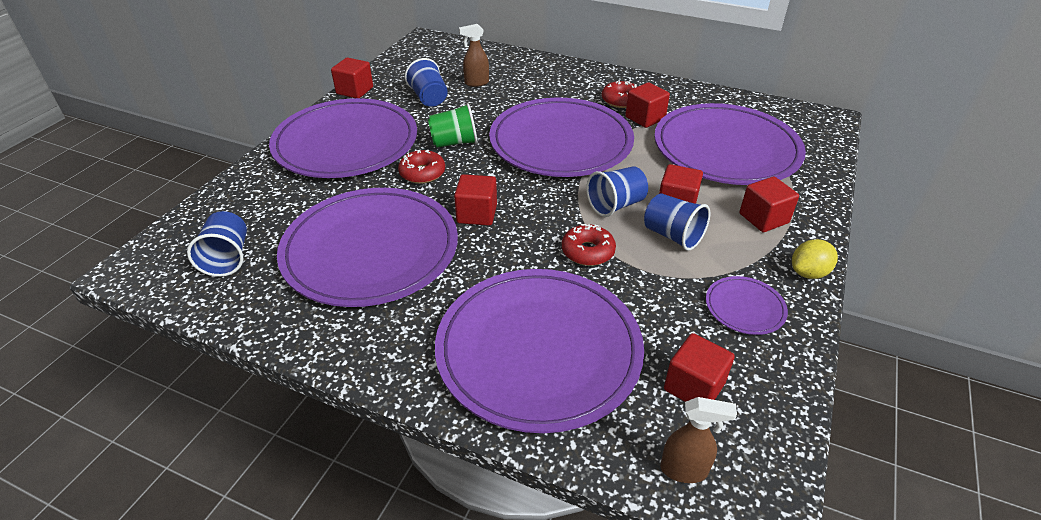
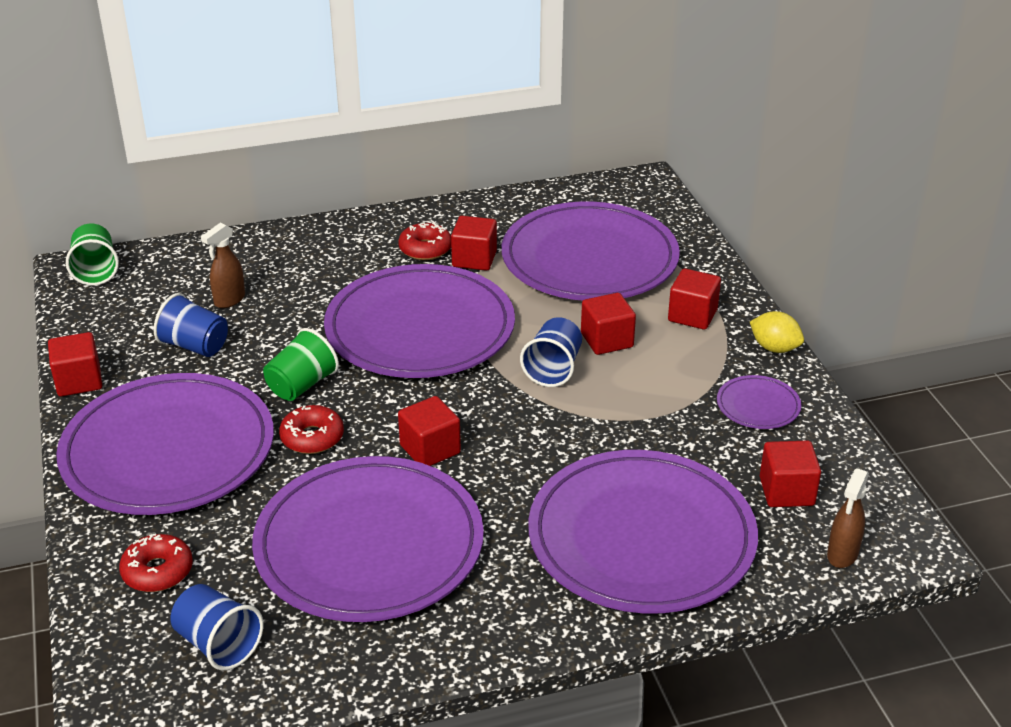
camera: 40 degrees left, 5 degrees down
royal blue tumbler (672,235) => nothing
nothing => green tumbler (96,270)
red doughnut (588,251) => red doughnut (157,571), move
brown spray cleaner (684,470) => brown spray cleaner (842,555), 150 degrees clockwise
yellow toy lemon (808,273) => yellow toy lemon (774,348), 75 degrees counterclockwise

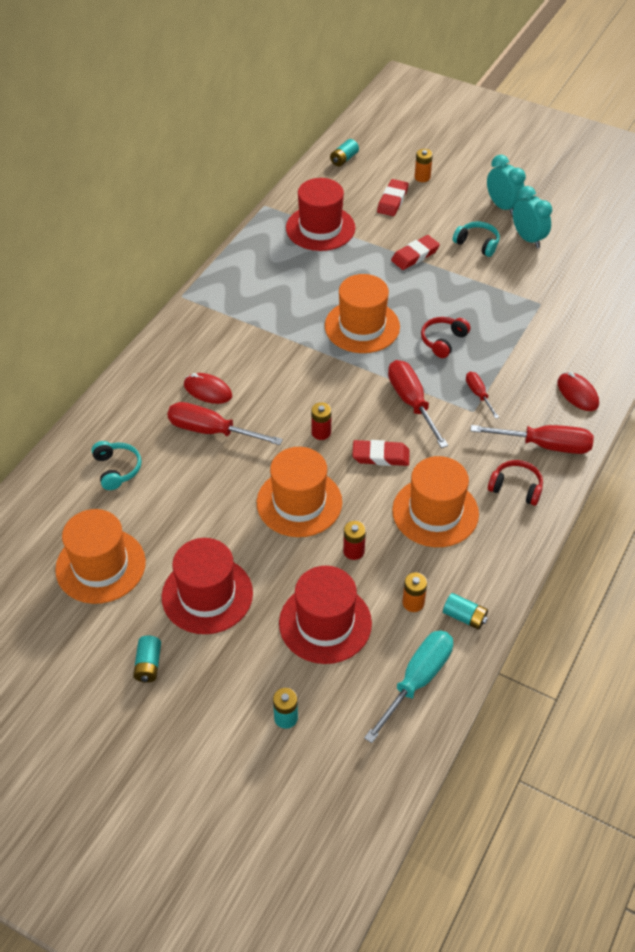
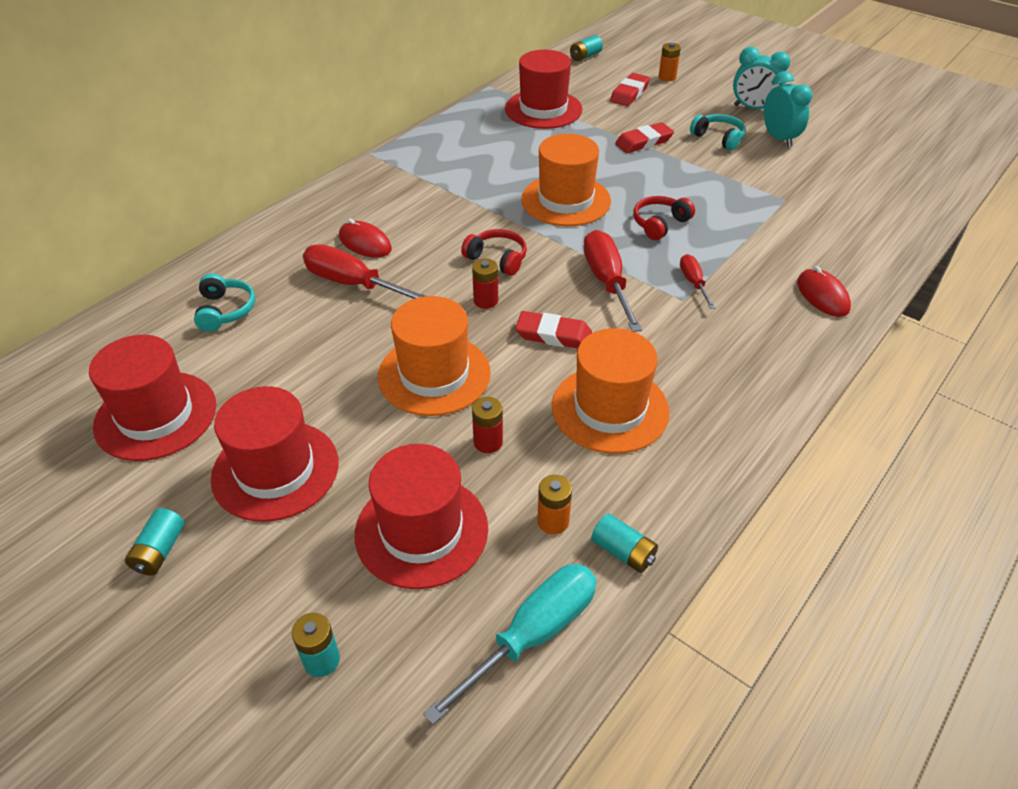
camera: 10 degrees right, 5 degrees down
red flat screwdriver (544,445) => nothing
red over-ear headphones (516,487) => red over-ear headphones (497,259), move
bright orange tall hat (100,566) => red tall hat (156,415)
turquoise clock (502,206) => turquoise clock (753,108), 135 degrees clockwise

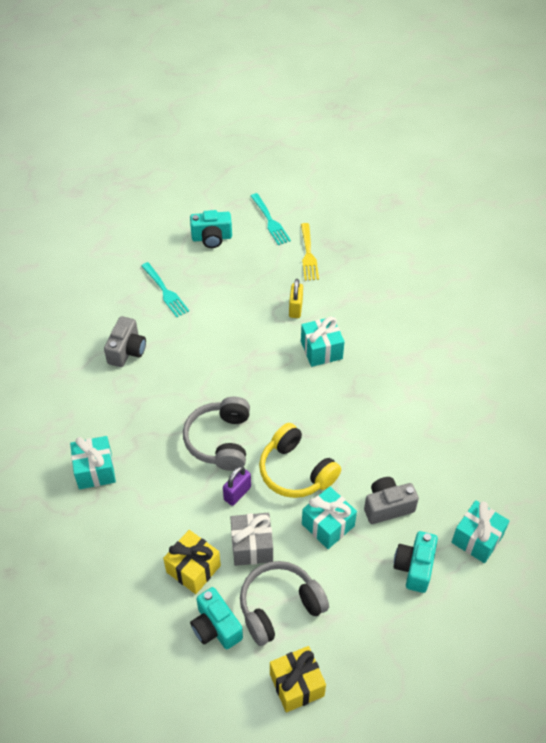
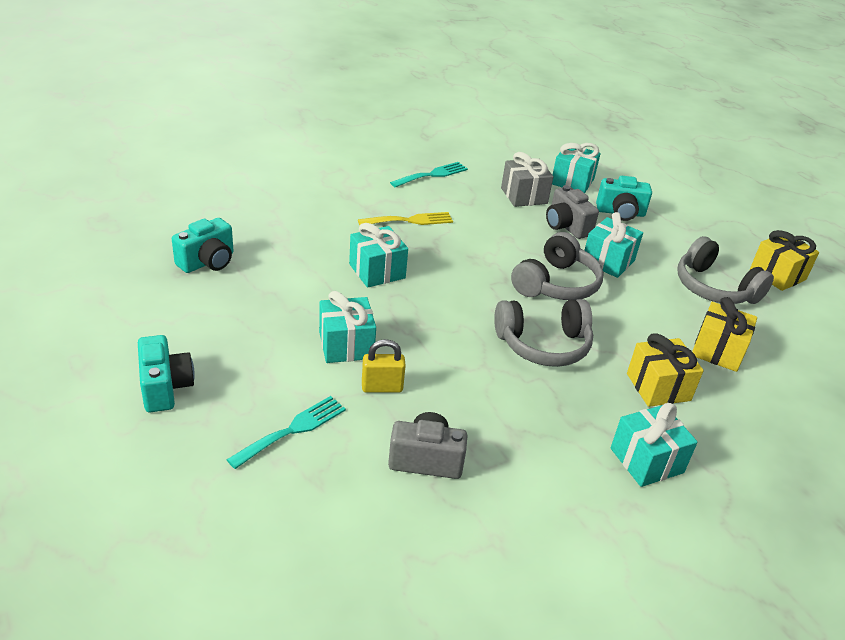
camera: 105 degrees left, 15 degrees down
violet lock (237,493) => nothing
nothing => turquoise present (346,345)
nothing => yellow present (658,387)
turquoise compact camera (216,627) => turquoise compact camera (208,262), move
grey present (252,546) => grey present (524,196), move
turquoise fork (270,221) => turquoise fork (432,175), move
yellow lock (295,308) => yellow lock (382,387), move
yellow fork (308,255) => yellow fork (410,220), move
yellow over-ear headphones (296,471) => grey over-ear headphones (556,284)

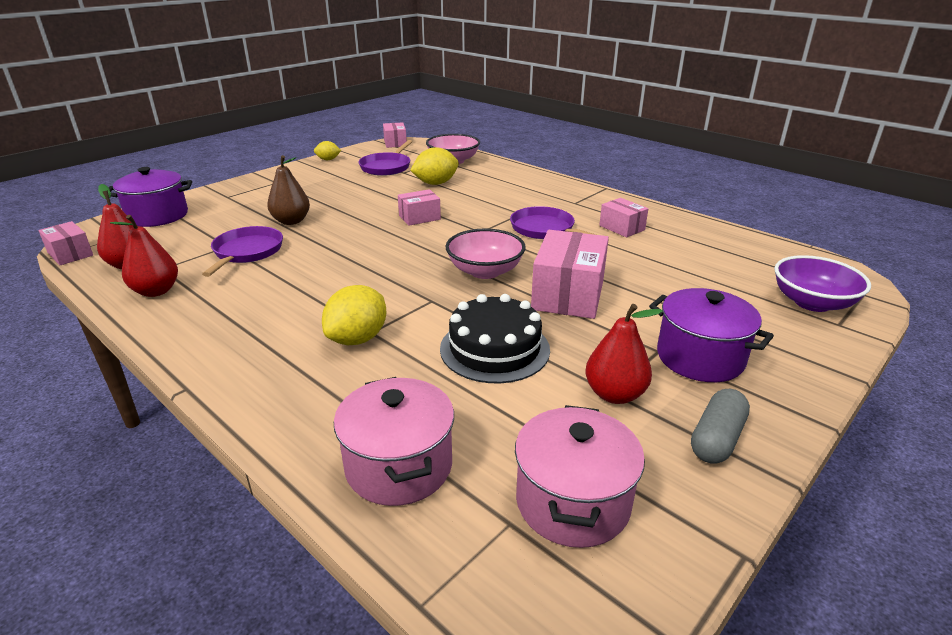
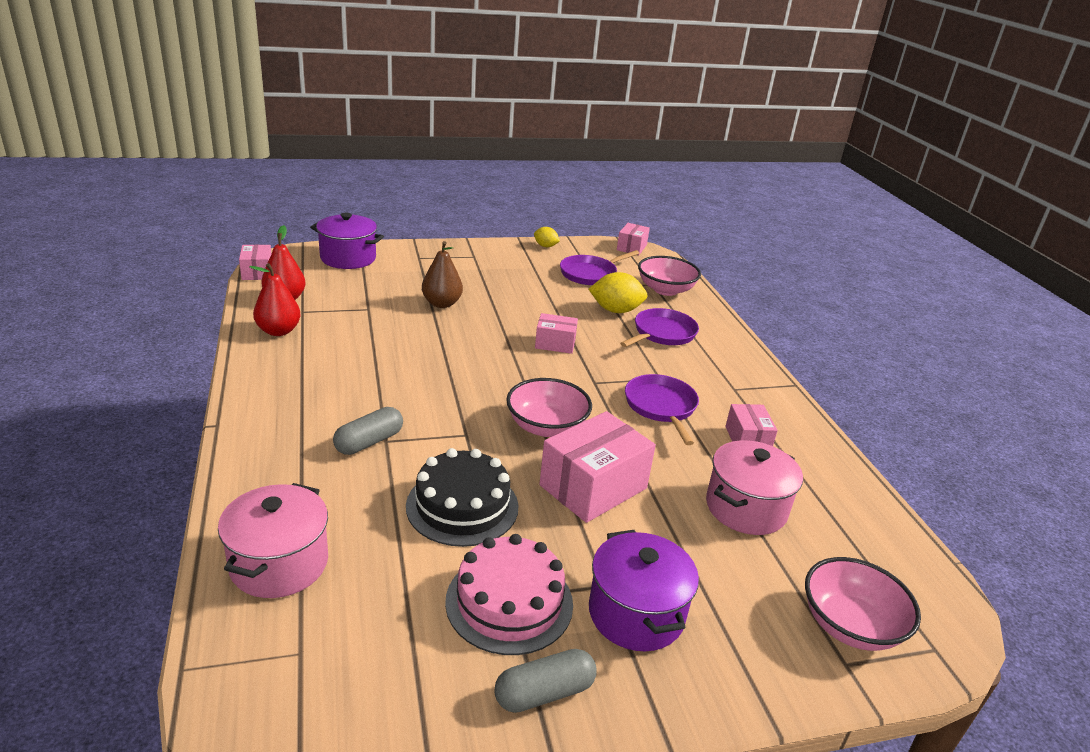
camera: 30 degrees right, 0 degrees up
violet skillet (247,252) => violet skillet (662,333), move
rose-pink cooking pot (572,502) => rose-pink cooking pot (746,508), move
yellow toy lemon (357,339) => grey pill shape (369,442)
red pear fruit (614,394) => rose-pink cake (509,602)
violet bowl (812,303) => rose-pink bowl (850,625)

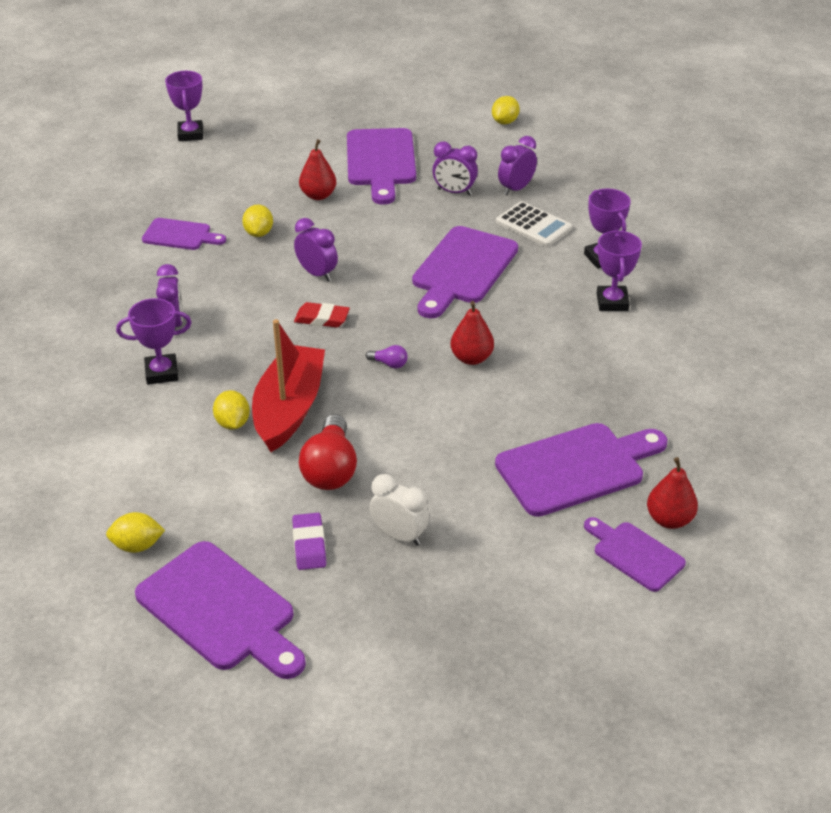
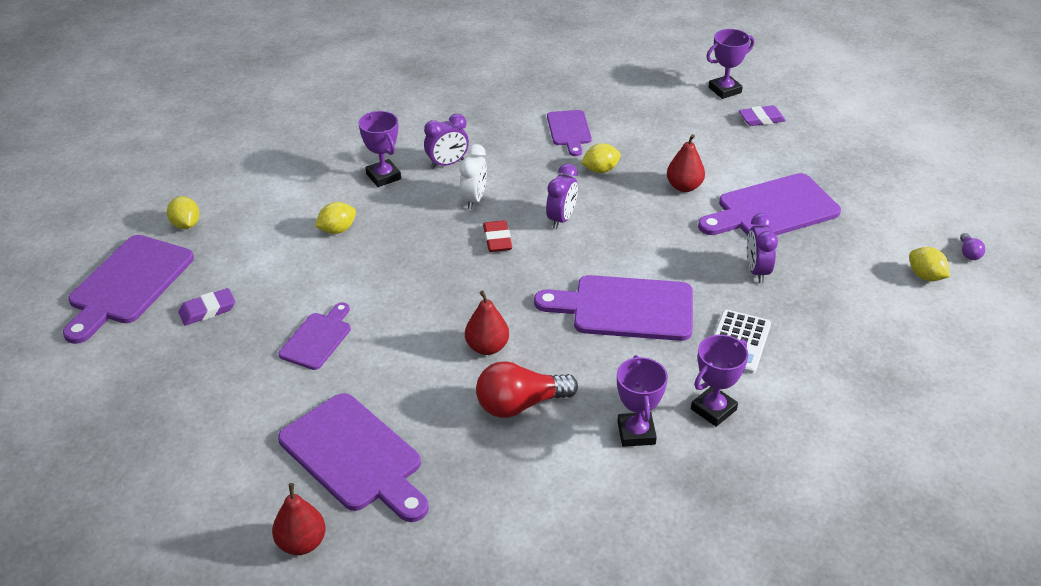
camera: 70 degrees right, 0 degrees up
red boat (289,409) => nothing
violet clock (516,189) => nothing
nothing => violet gum eraser (761,119)
red bulb (330,469) => red bulb (520,404), move
violet bulb (389,364) => violet bulb (968,253), move
snow-white clock (399,535) => snow-white clock (474,199), move
violet chopping board (635,554) => violet chopping board (317,339), move
yellow toy lemon (505,122) => yellow toy lemon (925,276), 45 degrees clockwise
violet award cup (612,302) => violet award cup (636,433), 75 degrees counterclockwise

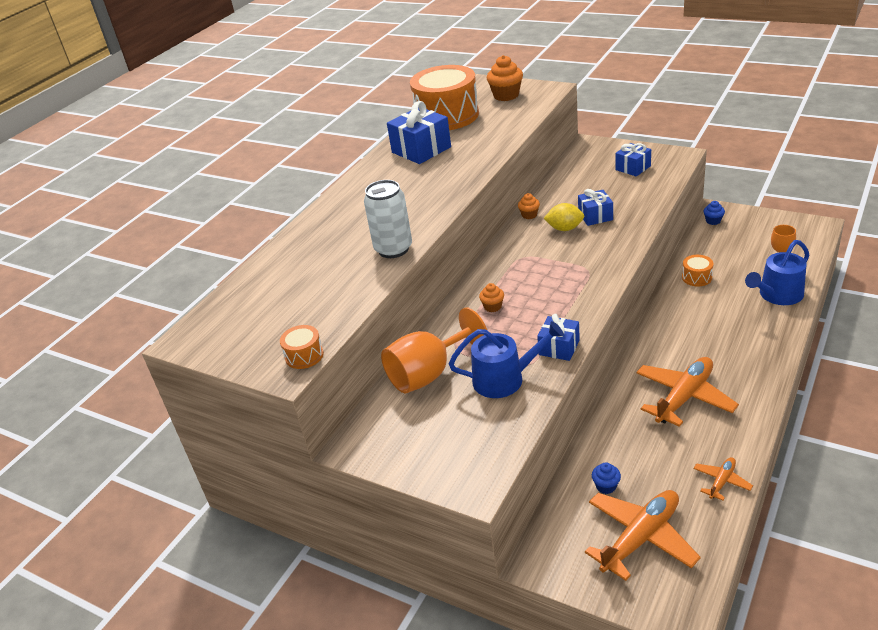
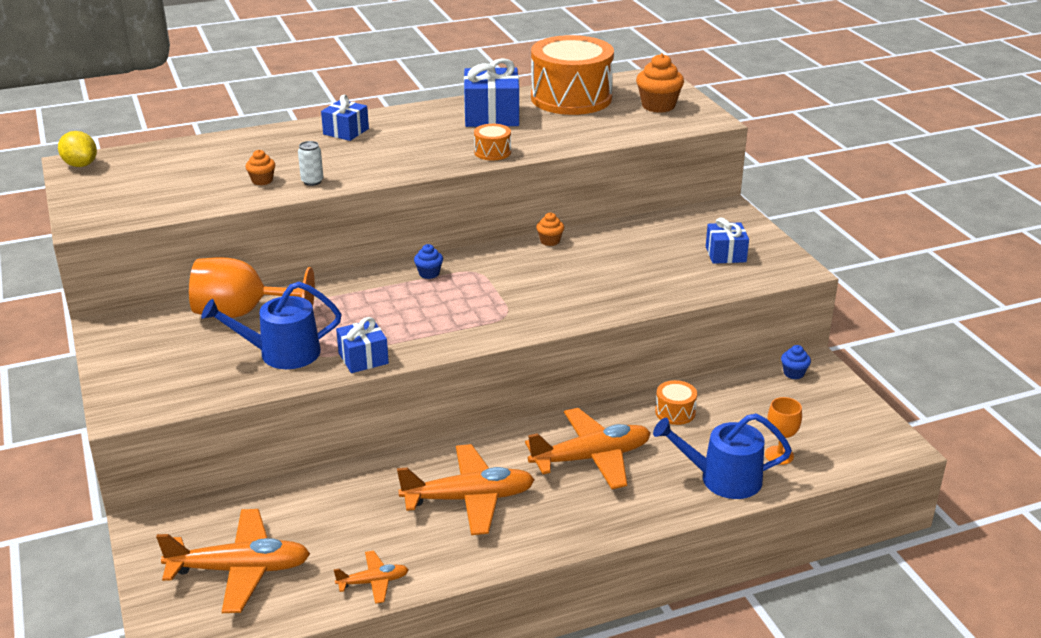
camera: 35 degrees right, 5 degrees down
nothing => bright orange aeroplane (591,458)
bright orange drum (304,355) => bright orange drum (492,152), move
bright orange fairy cake (492,307) => bright orange fairy cake (262,180), move
yellow toy lemon (564,228) => yellow toy lemon (80,165), move
royal blue present (595,216) => royal blue present (346,131), move
royal blue fairy cake (606,486) => royal blue fairy cake (429,273), move
royal blue sprinkling can (504,379) => royal blue sprinkling can (282,353), 135 degrees clockwise
snow-white tin (393,249) => snow-white tin (312,181), x0.50

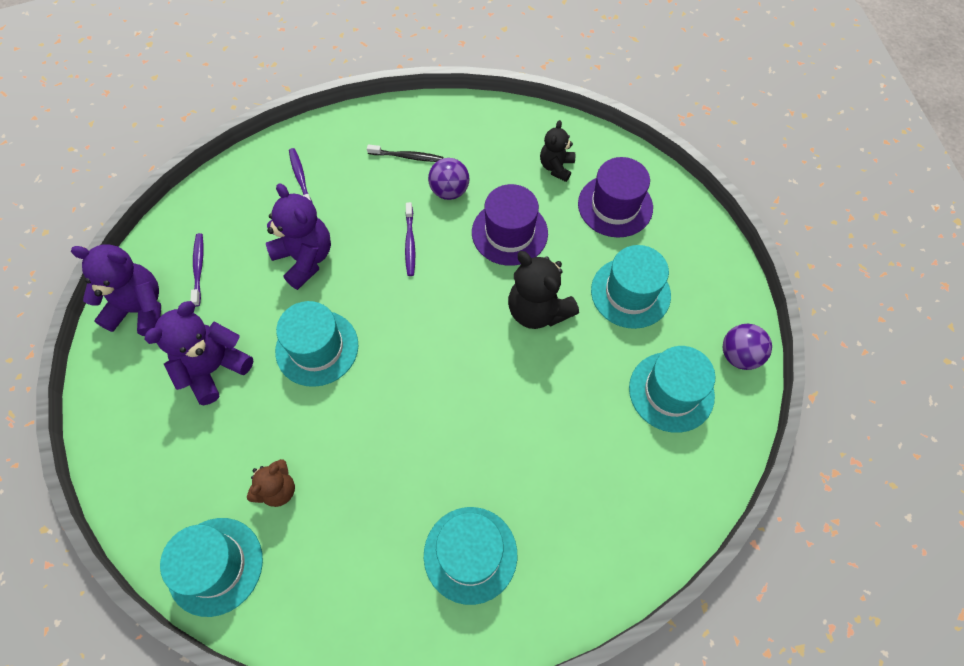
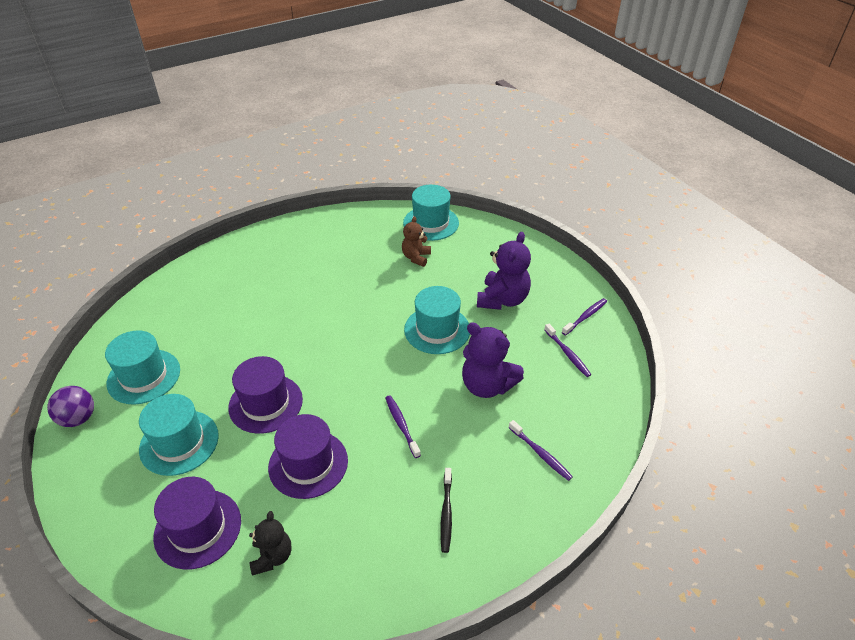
camera: 160 degrees right, 20 degrees down
turquoise tall hat (470,554) => nothing
violet ball (449,191) => nothing
violet stuffed bear (140,309) => violet tooth brush (585,317)
ebony stuffed bear (538,310) => violet tall hat (265,403)
ebony tooth brush (407,157) => ebony tooth brush (446,513), 75 degrees counterclockwise

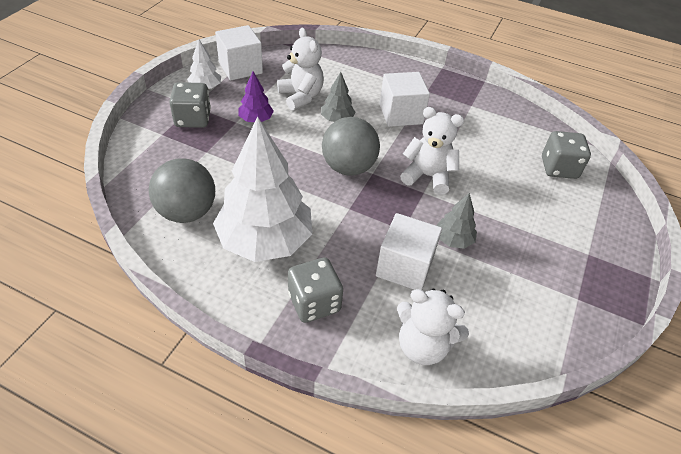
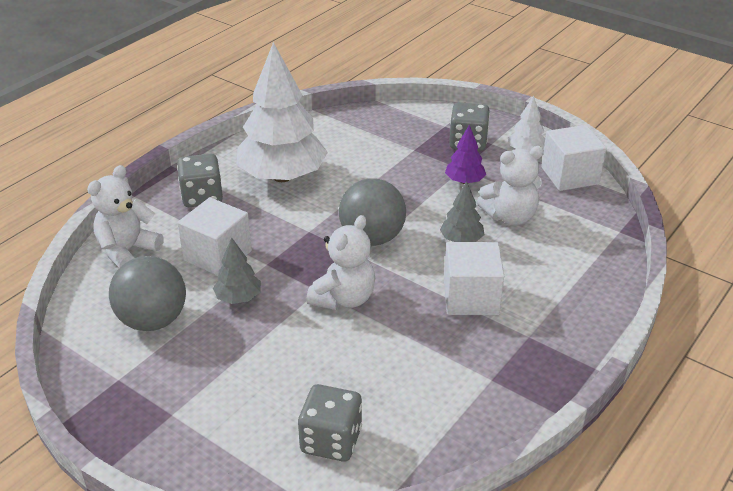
camera: 105 degrees right, 10 degrees down
grey ball (187,212) => grey ball (153,320), move

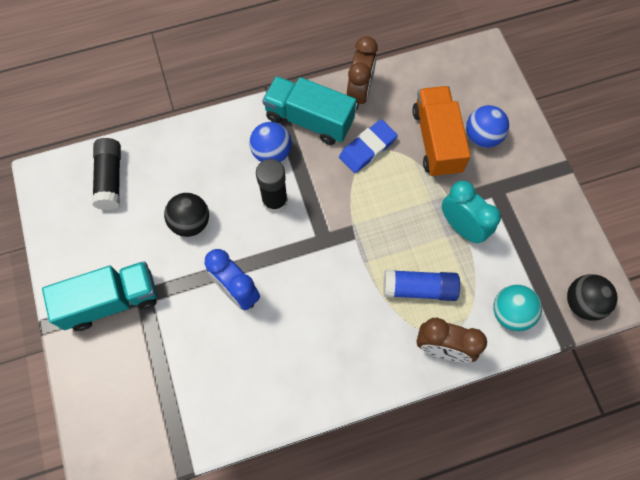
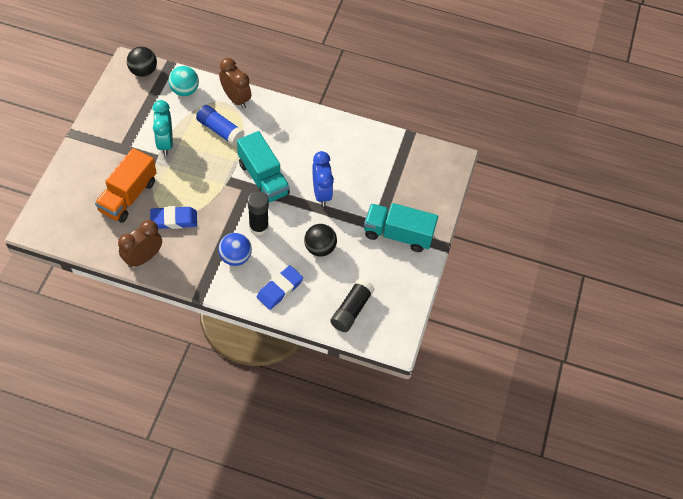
camera: 150 degrees left, 10 degrees down
royal blue ball (482,137) => nothing
nothing => royal blue gum eraser (280,289)
turquoise toy truck (309,120) => turquoise toy truck (263,178), move

